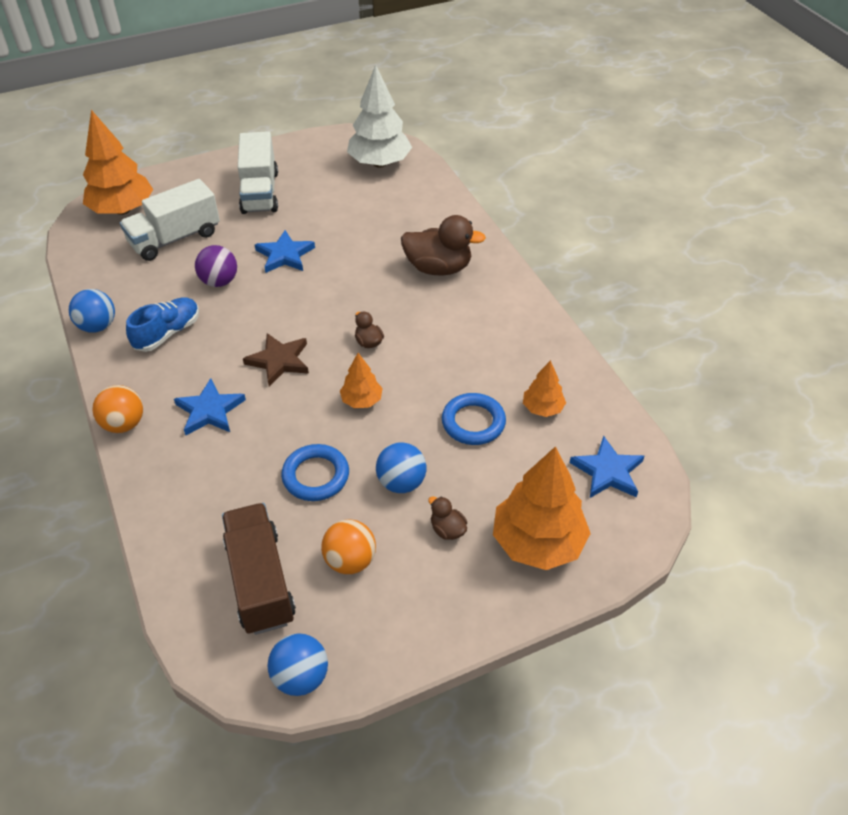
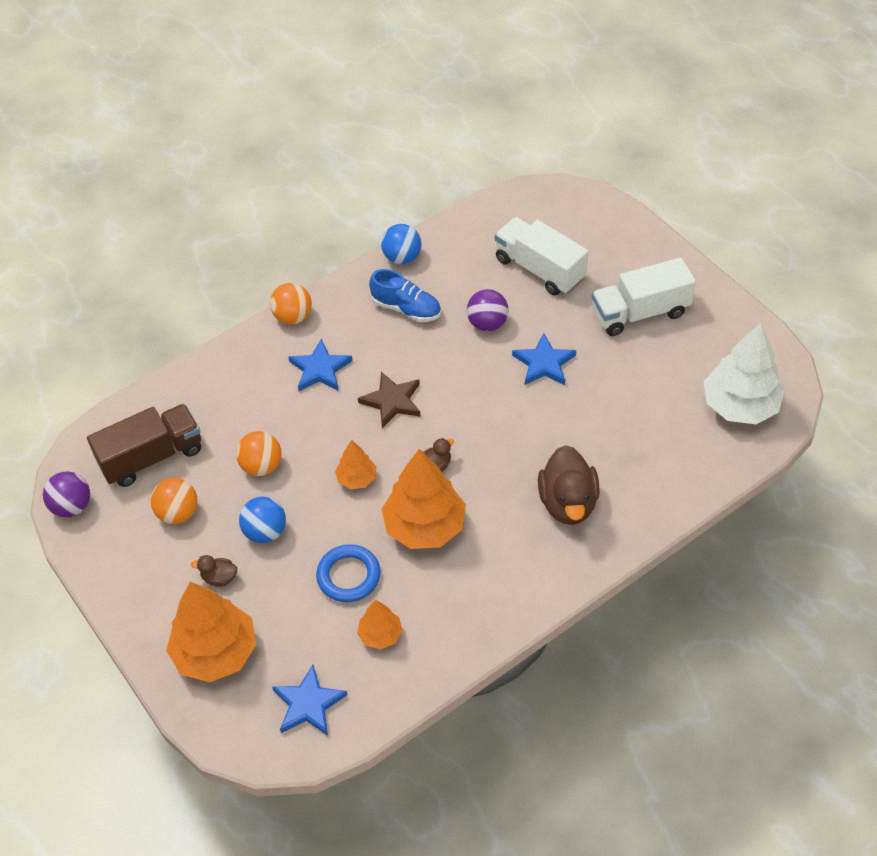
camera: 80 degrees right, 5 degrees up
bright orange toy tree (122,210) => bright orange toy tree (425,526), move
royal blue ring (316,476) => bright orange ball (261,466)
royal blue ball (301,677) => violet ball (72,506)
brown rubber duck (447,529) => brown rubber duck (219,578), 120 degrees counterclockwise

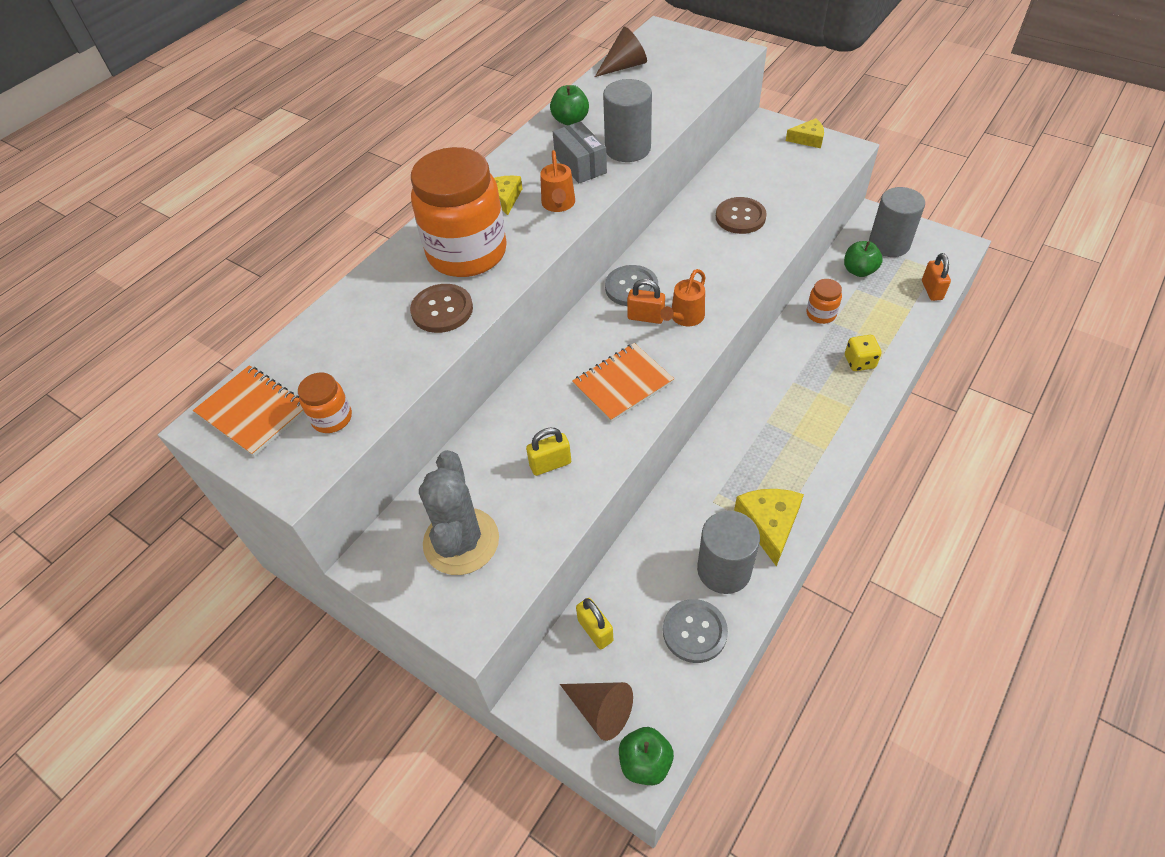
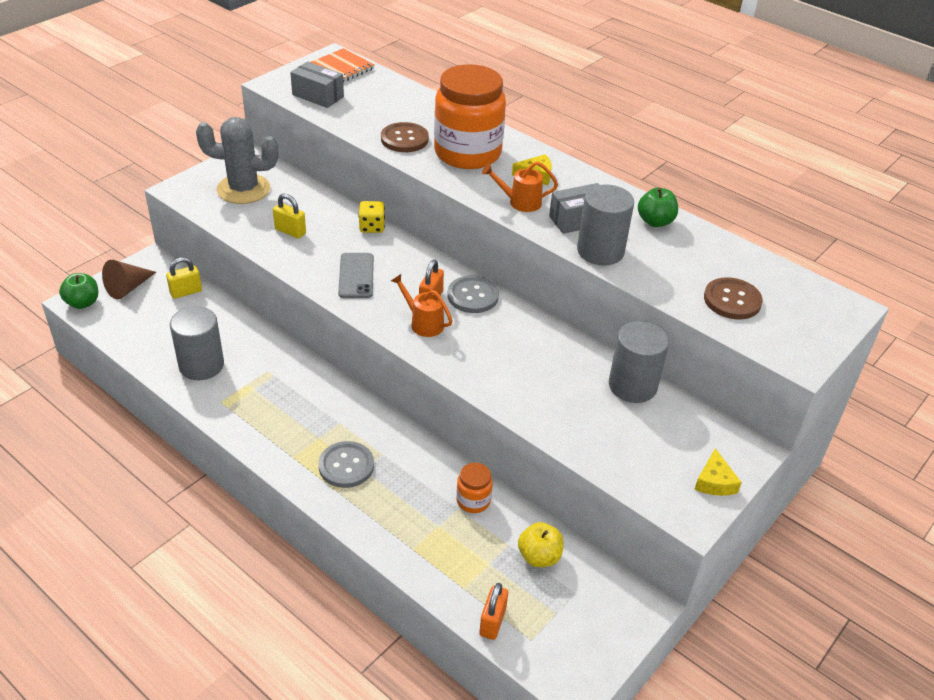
camera: 90 degrees right, 10 degrees down
brown cone (624,66) => nothing
yellow cheese wedge (769,524) => nothing
grey button (694,631) => grey button (346,466), move
brown button (740,217) => brown button (732,300), move
yellow dice (859,362) => yellow dice (372,227), move
grey solid cylinder (889,244) => grey solid cylinder (632,386), move
bright orange jar (332,418) => grey box (318,96)
bright orange notebook (623,384) => grey phone (356,276)
green apple fruit (859,271) => yellow apple fruit (539,556)
yellow lock (550,464) => yellow lock (290,231), 45 degrees counterclockwise
bright orange lock (931,290) => bright orange lock (492,622), 75 degrees counterclockwise

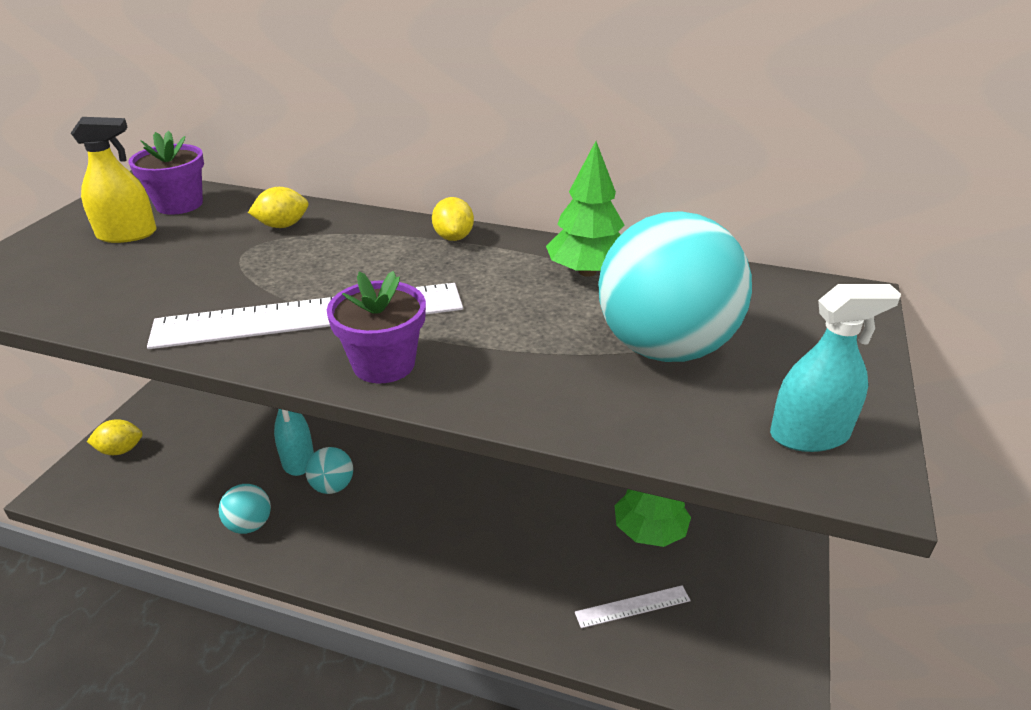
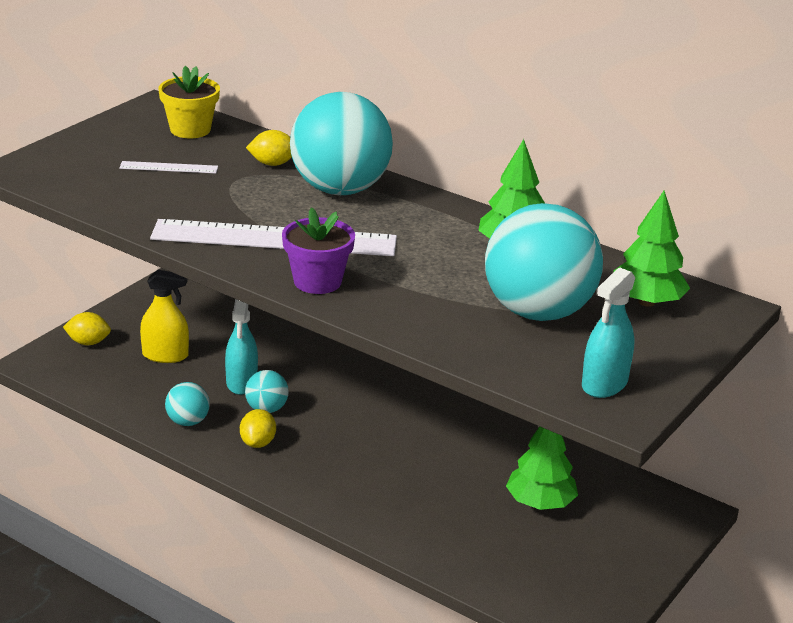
camera: 15 degrees right, 5 degrees down
nothing => turquoise ball (340,189)
nothing => green toy tree (646,302)
yellow spray cleaner (127,234) => yellow spray cleaner (165,355), move
yellow toy lemon (453,237) => yellow toy lemon (258,443), move
snow-white measuring stick (633,606) => snow-white measuring stick (169,167), move
violet plant pot (179,204) => yellow plant pot (190,130)
turquoise spray cleaner (809,435) => turquoise spray cleaner (604,384), 120 degrees clockwise

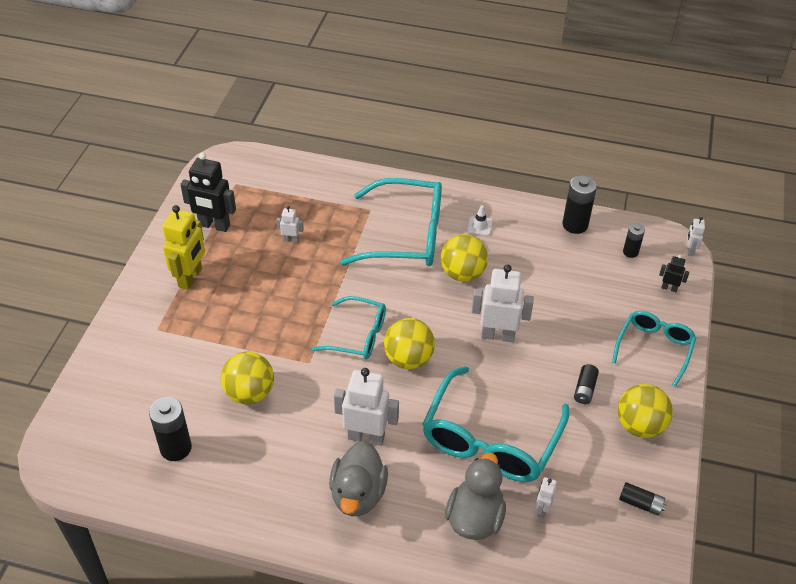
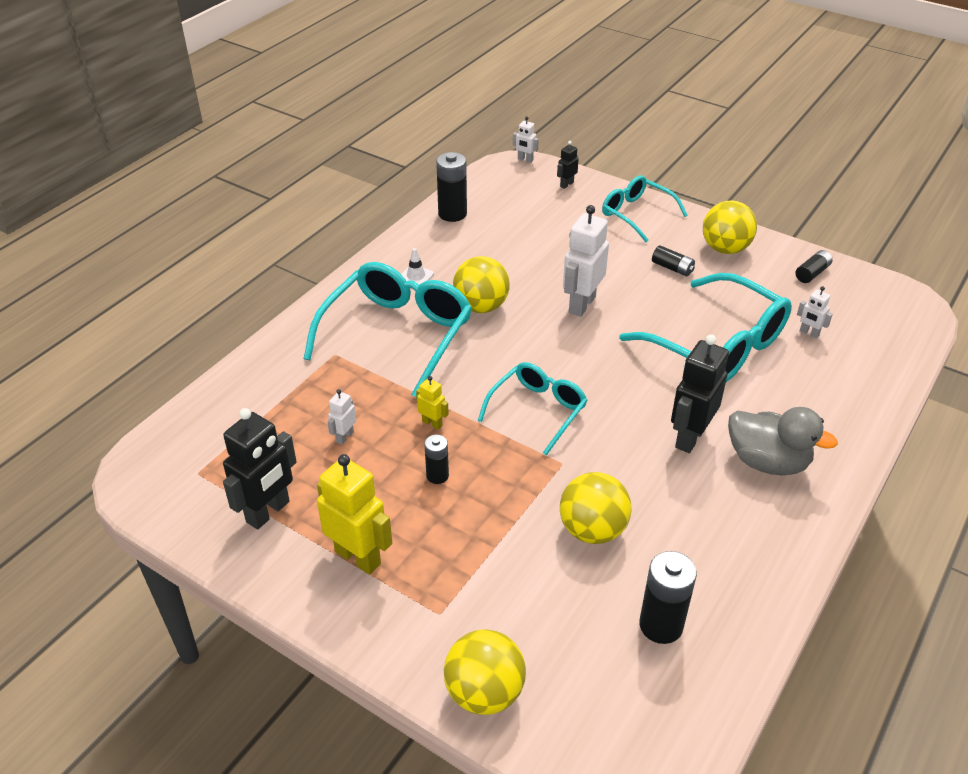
camera: 70 degrees left, 5 degrees down
grey rubber duck (475,518) => nothing
nothing => yellow toy robot (432,423)
yellow ball (408,359) => yellow ball (484,692), move
ebony AA battery (630,252) => ebony AA battery (437,475), move
snow-white toy robot (366,436) => ebony toy robot (689,437)

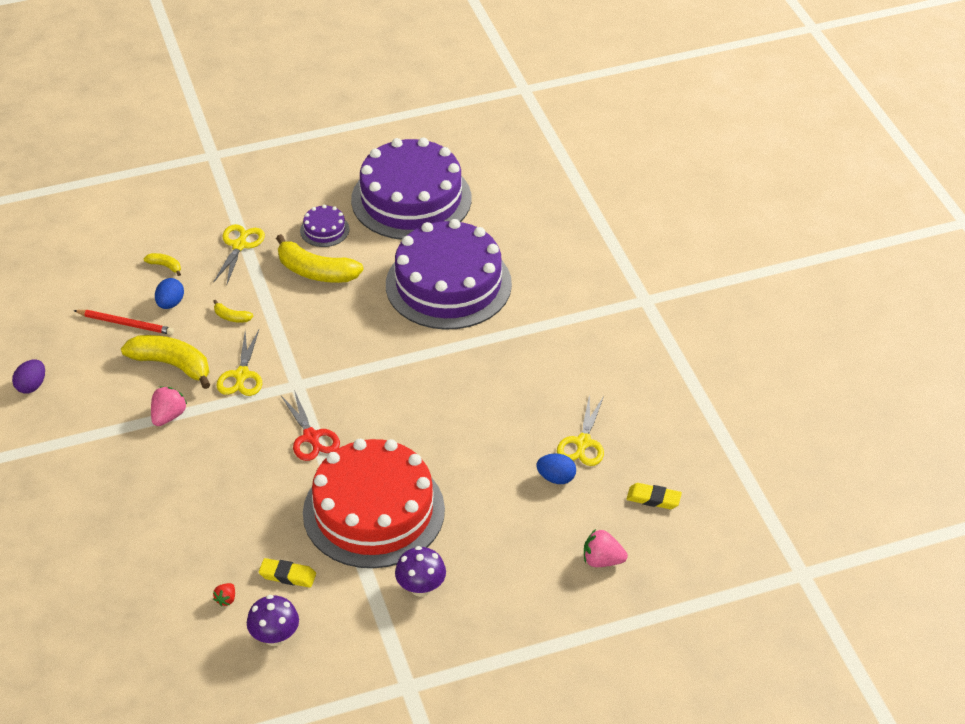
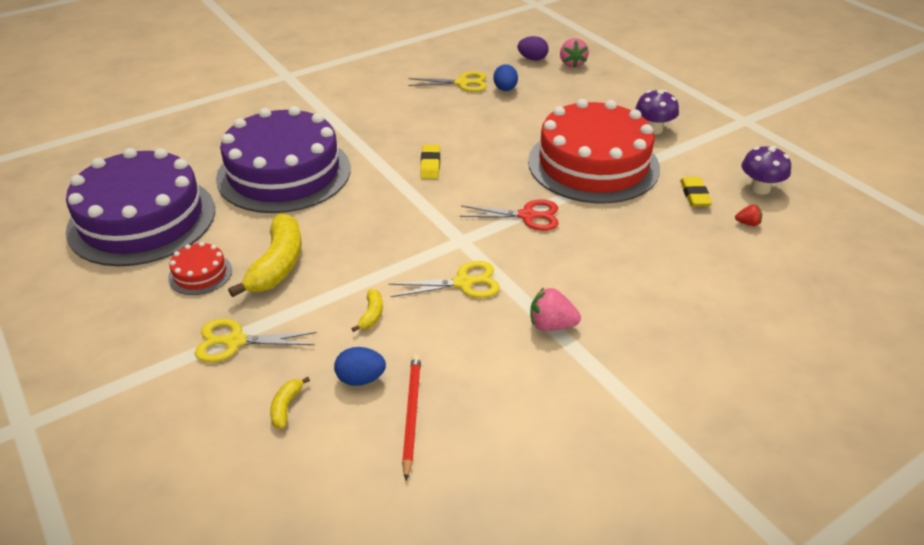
camera: 105 degrees left, 5 degrees down
yellow banana fruit (172,365) => nothing
violet egg (31,386) => violet egg (532,59), move
yellow gum eraser (653,499) => yellow gum eraser (430,165), move
violet cake (324,230) => red cake (200,274)
red pair of scissors (311,437) => red pair of scissors (527,216), 45 degrees clockwise

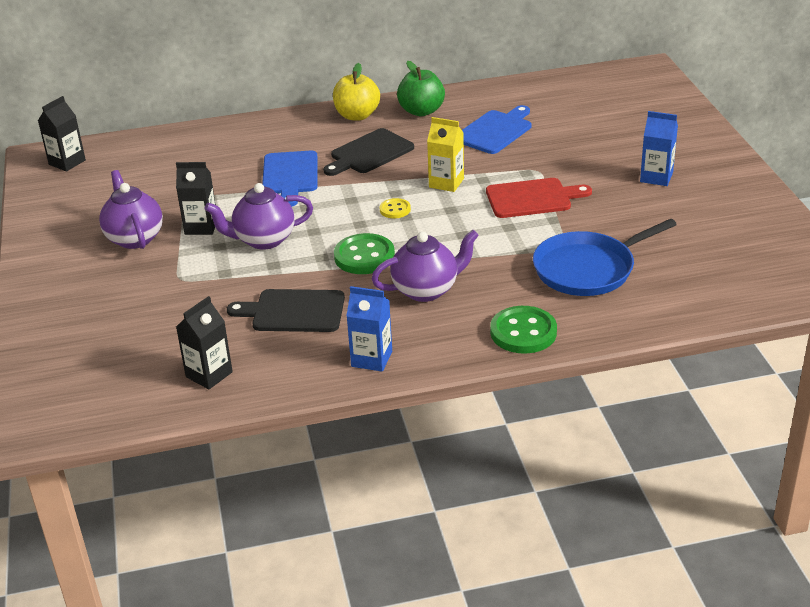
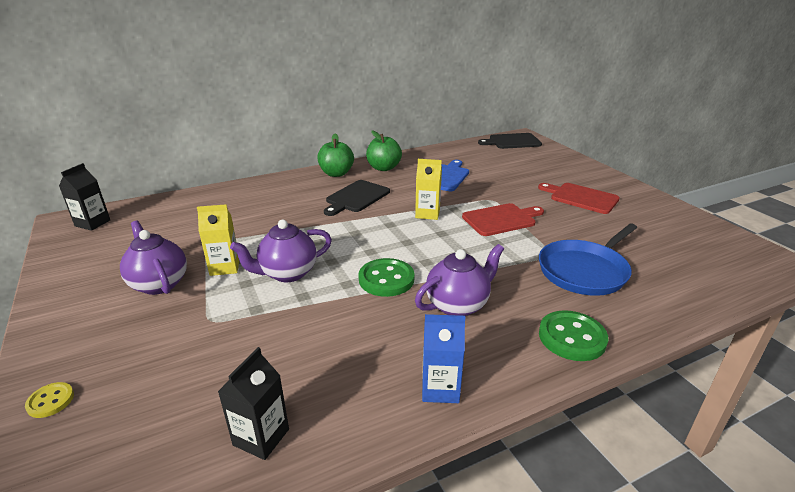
camera: 15 degrees left, 5 degrees down
royal blue chopping board (290,175) => nothing
ebony chopping board (293,311) => ebony chopping board (512,141), move
yellow button (395,210) => yellow button (50,401), move
royal blue juice carton (656,177) => red chopping board (581,198)
ebony juice carton (201,227) => yellow juice carton (225,267)
yellow apple fruit (357,115) => green apple fruit (336,173)

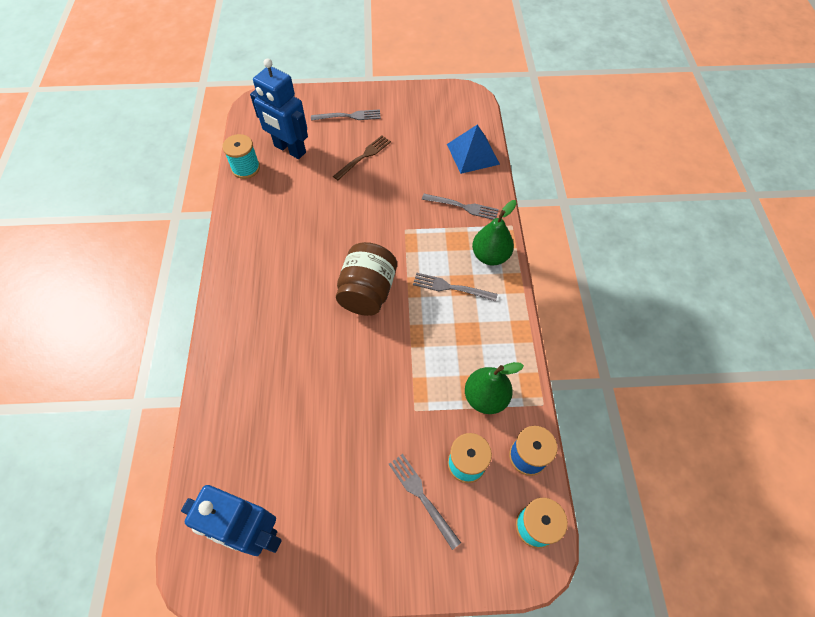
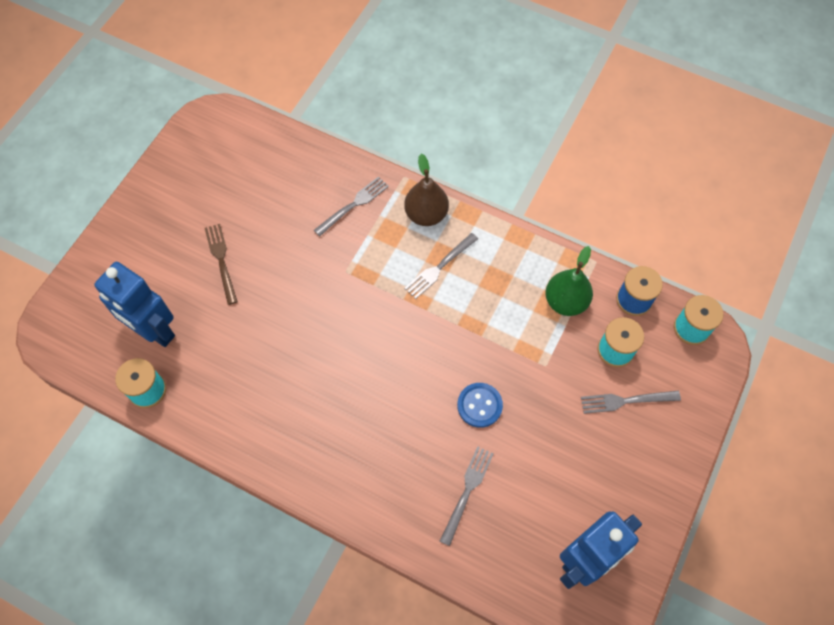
camera: 60 degrees left, 5 degrees up
brown jar (367,292) => nothing
royal blue solid pyramid (472,154) => nothing
nothing => royal blue button (479,405)
grey fork (349,116) => grey fork (467,491), move
green pear fruit (490,256) => brown pear fruit (426,214)
royal blue toy robot (289,149) => royal blue toy robot (153,331), 60 degrees clockwise

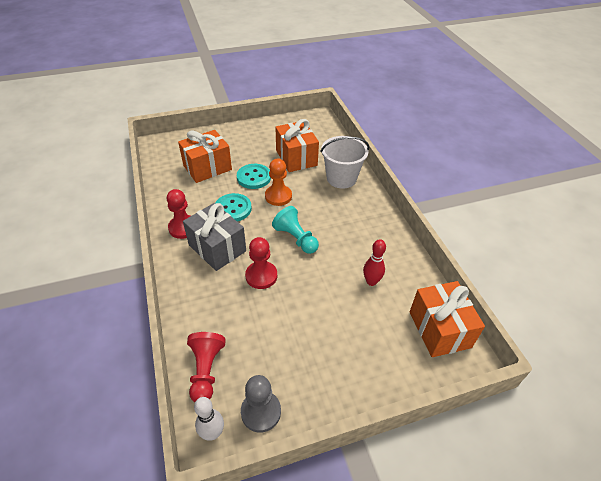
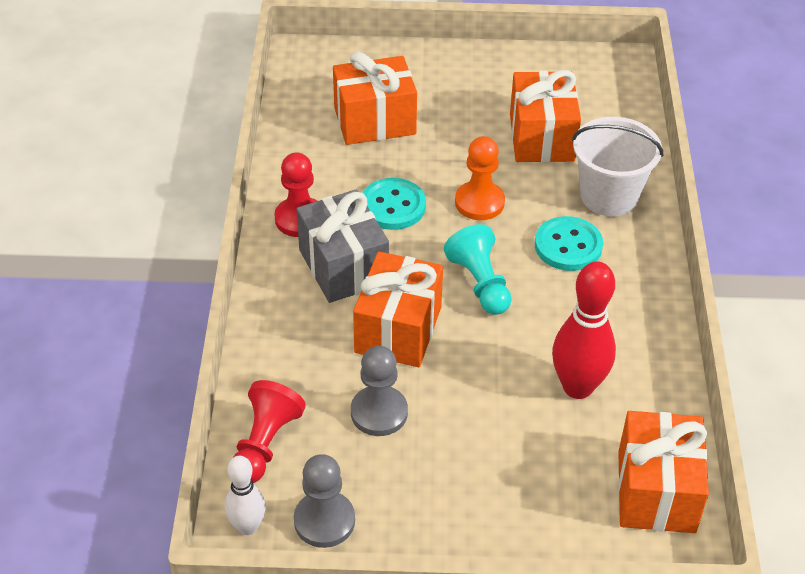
camera: 20 degrees right, 0 degrees up
nothing => grey chess pawn (379,412)
turquoise button (254,177) => turquoise button (568,246), move
red chess pawn (261,276) => bright orange present (398,329)
red skittle (371,281) => red skittle (577,387), x1.66

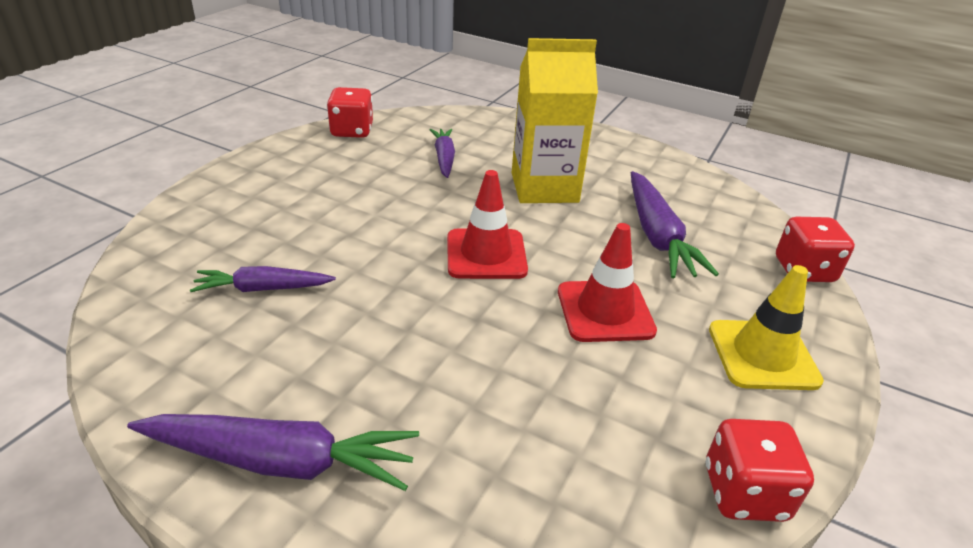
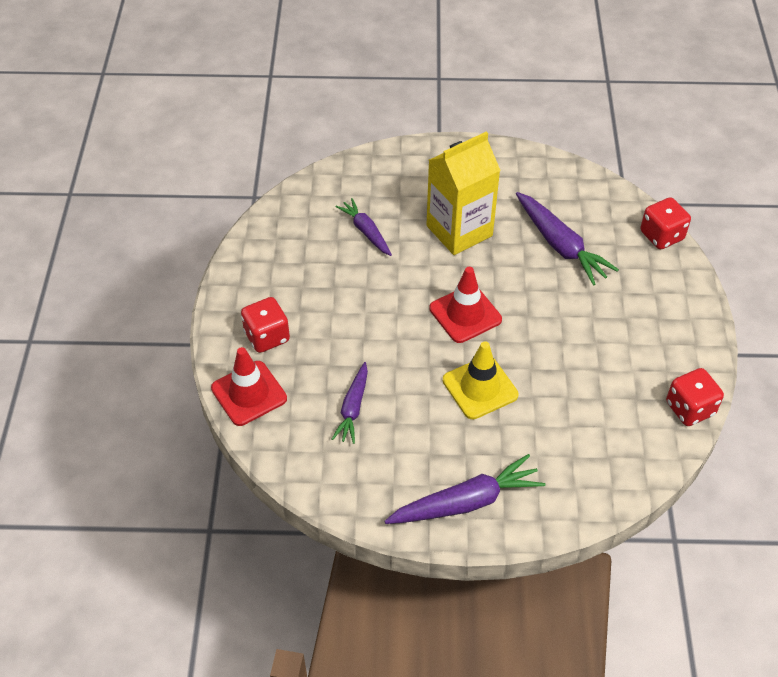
camera: 25 degrees left, 15 degrees up
red dice (352,131) => red dice (267,337), move
red road cone (605,311) => red road cone (249,393), move
yellow road cone (762,355) => yellow road cone (480,388), move
violet carrot (263,289) => violet carrot (353,408), 45 degrees counterclockwise

